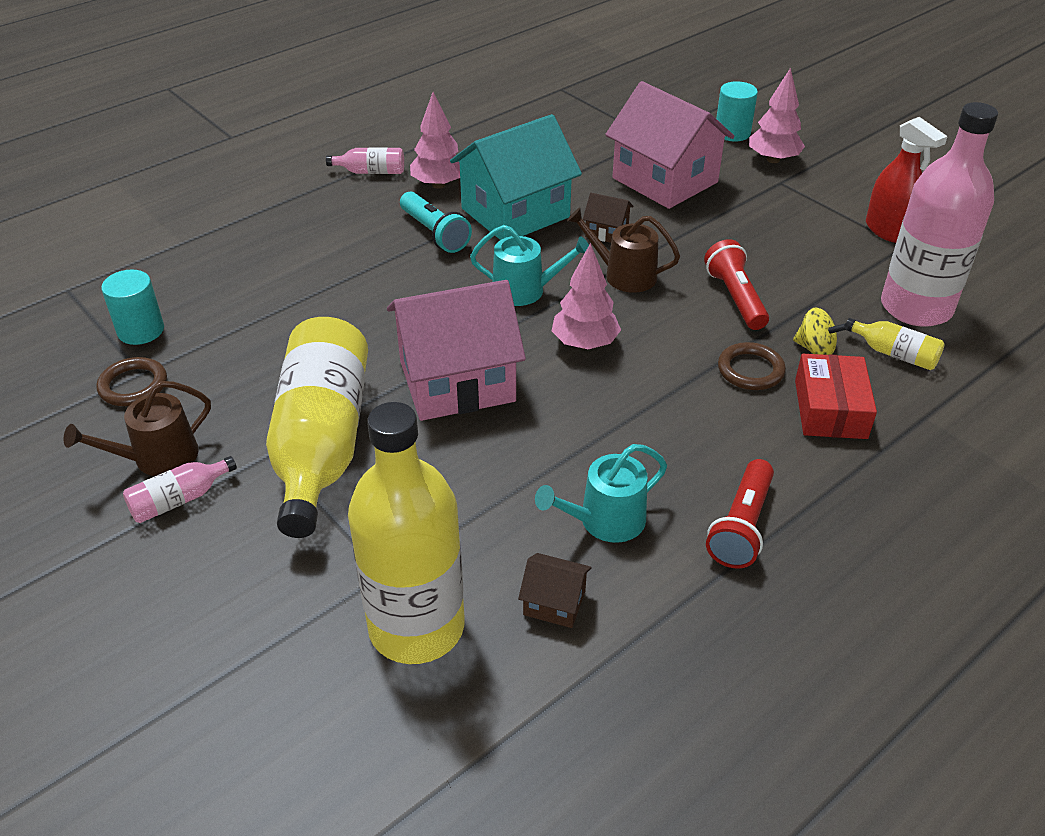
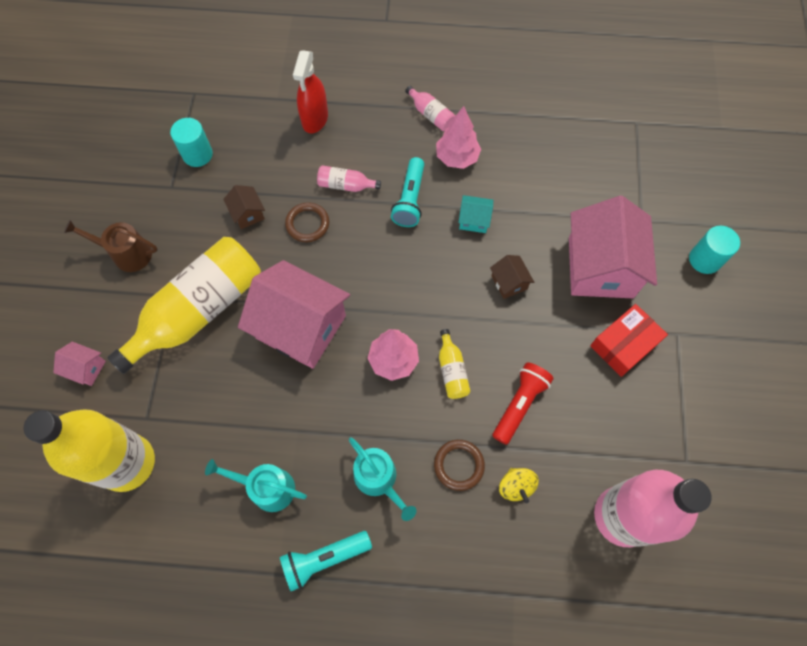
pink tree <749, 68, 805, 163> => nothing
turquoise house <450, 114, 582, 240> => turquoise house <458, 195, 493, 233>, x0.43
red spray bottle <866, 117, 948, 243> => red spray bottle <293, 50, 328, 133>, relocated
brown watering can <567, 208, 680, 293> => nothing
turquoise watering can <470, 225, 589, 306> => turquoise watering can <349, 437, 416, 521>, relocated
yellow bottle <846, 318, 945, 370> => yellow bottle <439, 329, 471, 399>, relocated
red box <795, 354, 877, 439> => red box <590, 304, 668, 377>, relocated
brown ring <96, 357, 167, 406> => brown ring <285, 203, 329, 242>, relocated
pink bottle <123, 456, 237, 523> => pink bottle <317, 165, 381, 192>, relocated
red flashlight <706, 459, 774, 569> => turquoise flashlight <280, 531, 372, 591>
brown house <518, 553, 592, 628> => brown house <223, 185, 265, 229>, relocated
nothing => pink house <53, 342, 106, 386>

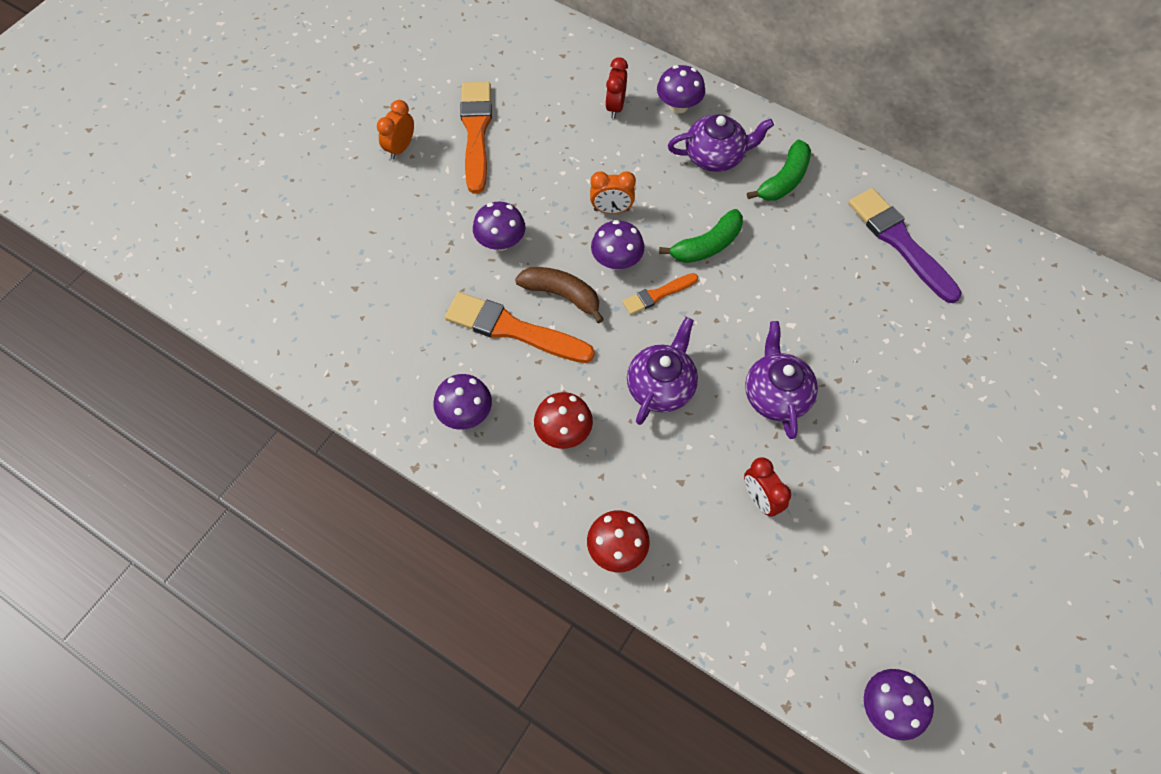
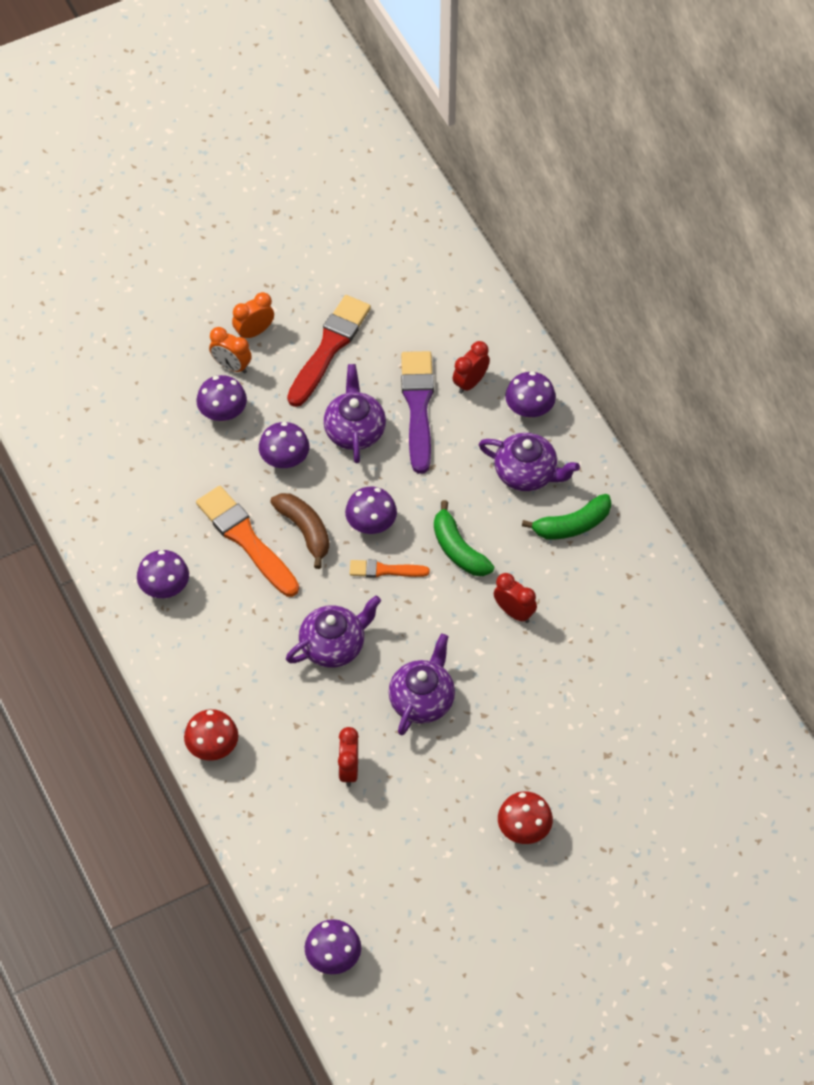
orange brush <460, 82, 492, 194> => red brush <287, 295, 371, 407>
orange clock <590, 171, 636, 214> => orange clock <209, 327, 252, 374>, relocated
purple brush <848, 188, 962, 303> => purple brush <401, 351, 434, 474>, relocated
green banana <659, 209, 743, 263> => green banana <434, 500, 494, 576>, 60 degrees clockwise
red mushroom <534, 392, 593, 449> => red mushroom <498, 791, 553, 844>, relocated
nothing => purple teapot <323, 364, 386, 463>
nothing => purple mushroom <196, 375, 247, 422>
nothing => red clock <494, 573, 537, 623>

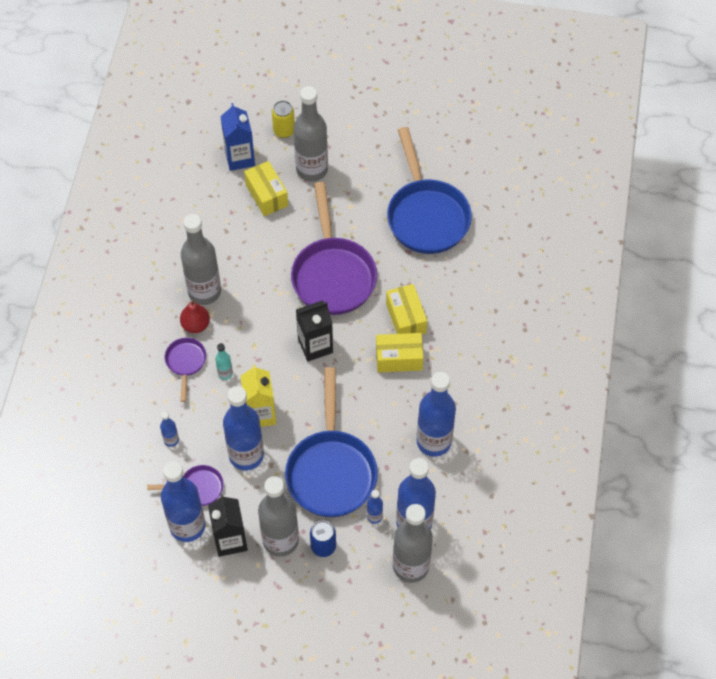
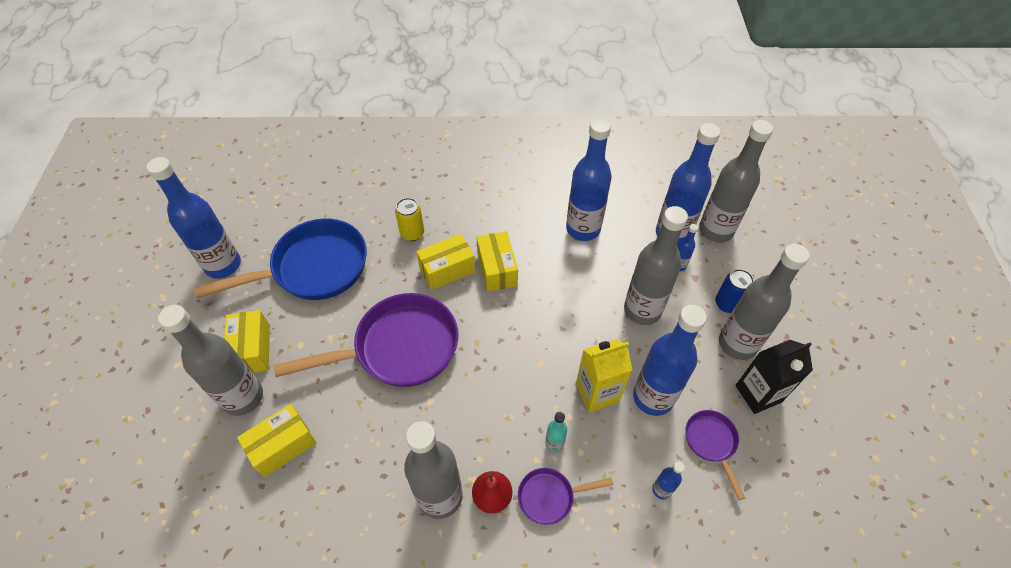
yellow can <272, 100, 295, 138> => yellow can <395, 198, 424, 241>, relocated
blue carton <220, 103, 255, 171> => nothing
black carton <296, 301, 333, 361> => nothing
blue pan <285, 367, 378, 517> => grey bottle <624, 206, 688, 325>
blue bottle <161, 461, 205, 542> => blue bottle <147, 157, 241, 279>, relocated
nothing => yellow box <224, 310, 270, 373>

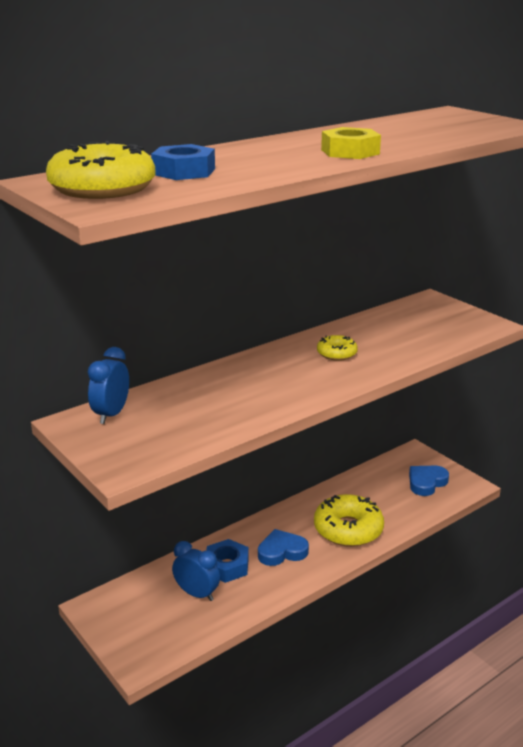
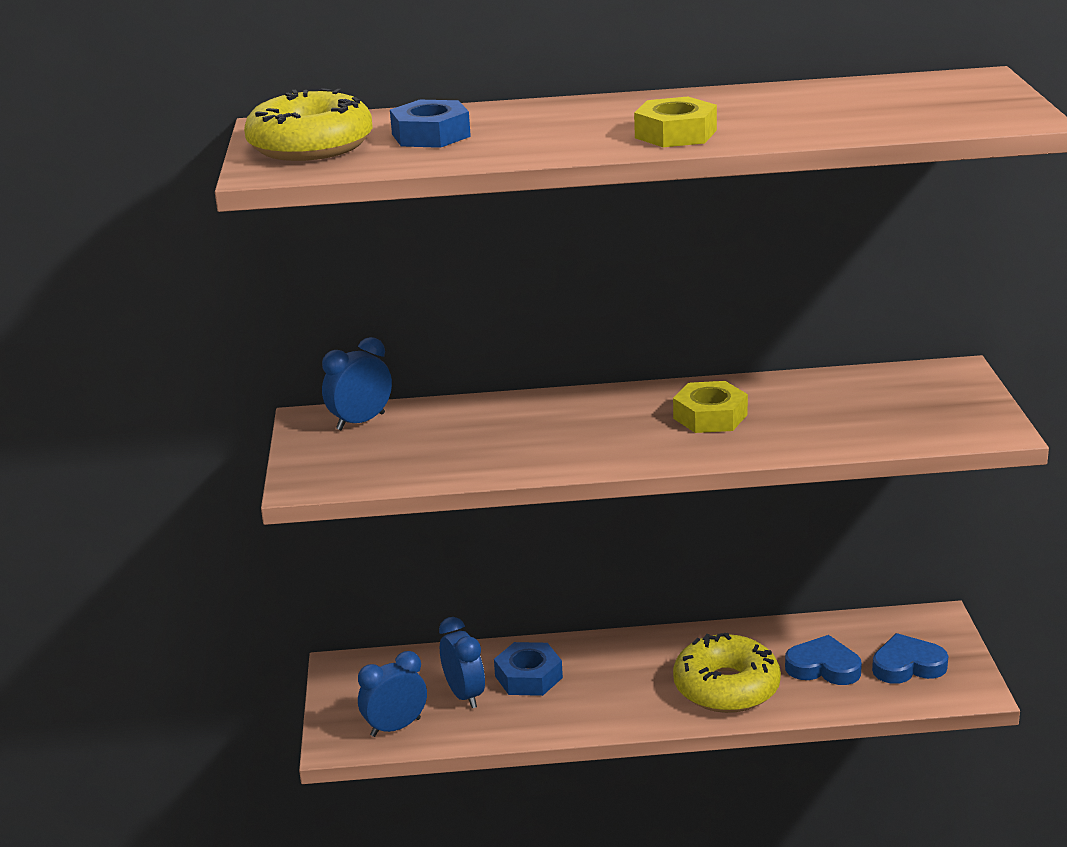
yellow donut <317, 335, 358, 361> => yellow nut <673, 381, 748, 433>
blue heart <258, 529, 309, 566> => blue heart <785, 635, 862, 685>, relocated
nothing => blue clock <358, 651, 427, 737>

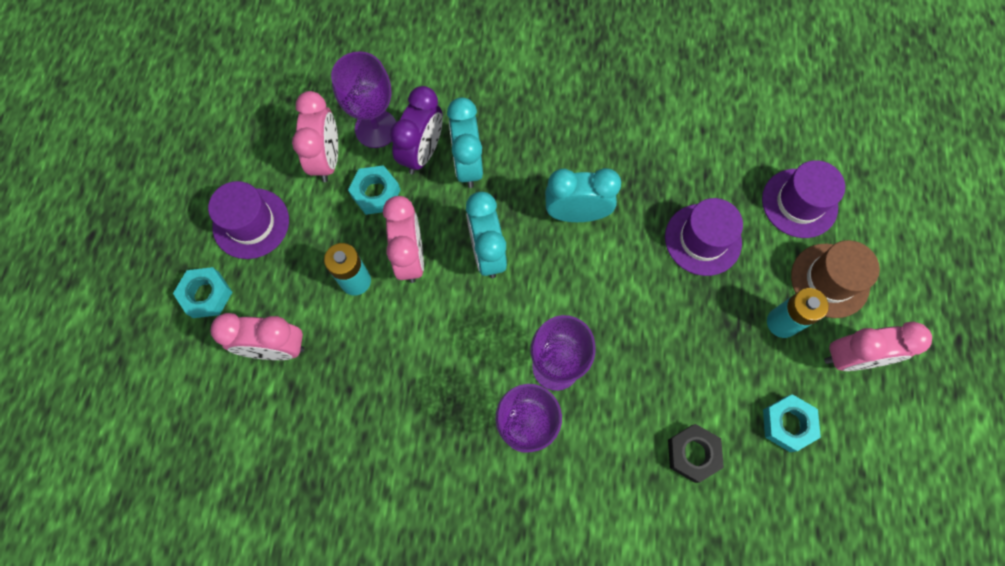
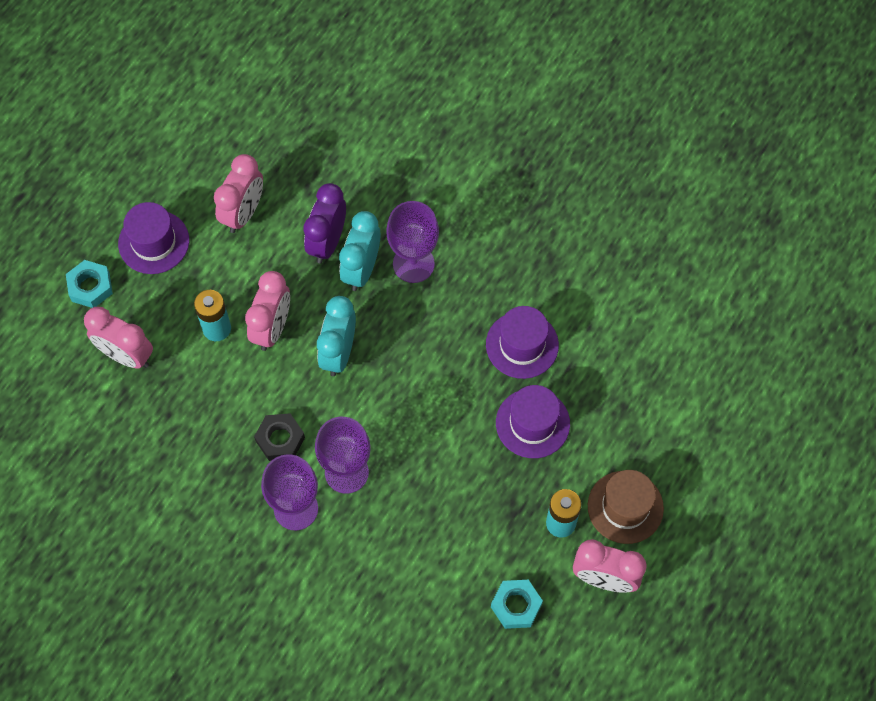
purple goblet <331, 51, 396, 148> => purple goblet <386, 201, 439, 283>, relocated
purple clock <390, 86, 443, 174> => purple clock <303, 183, 346, 263>, 150 degrees clockwise
purple hat <762, 160, 845, 238> => purple hat <486, 306, 559, 379>, relocated
turquoise nut <348, 165, 400, 215> => nothing
turquoise clock <545, 168, 621, 222> => nothing
black nut <668, 424, 724, 483> => black nut <254, 413, 305, 461>, relocated

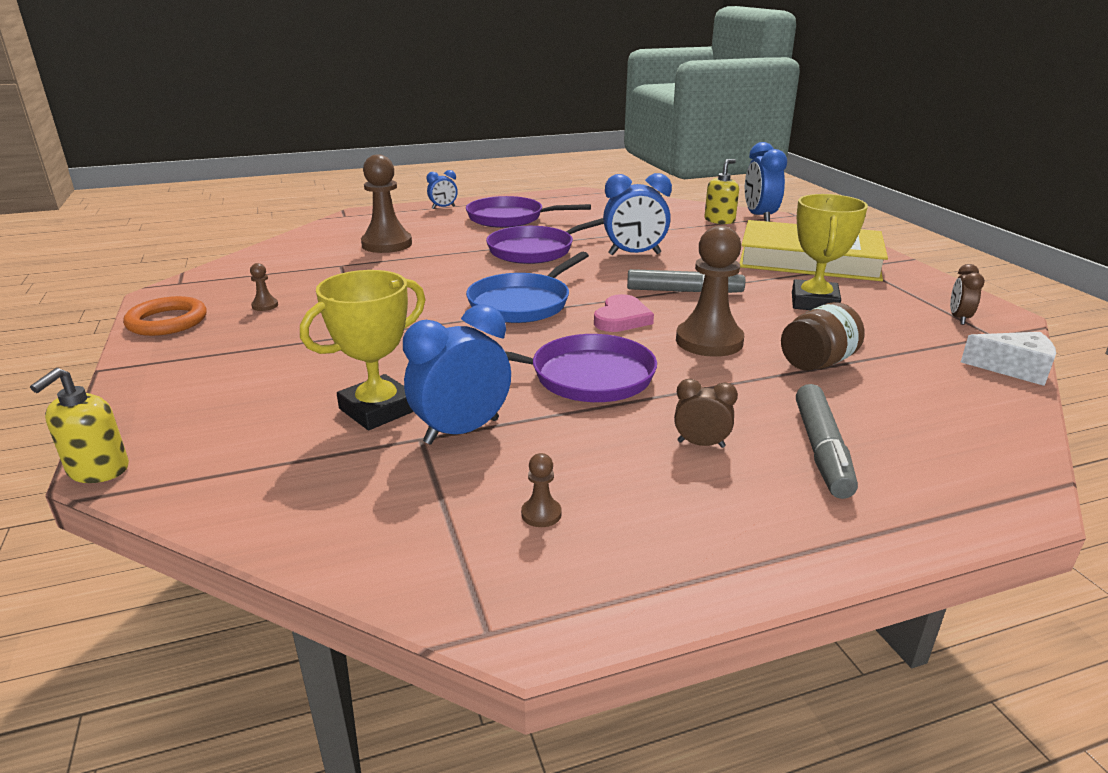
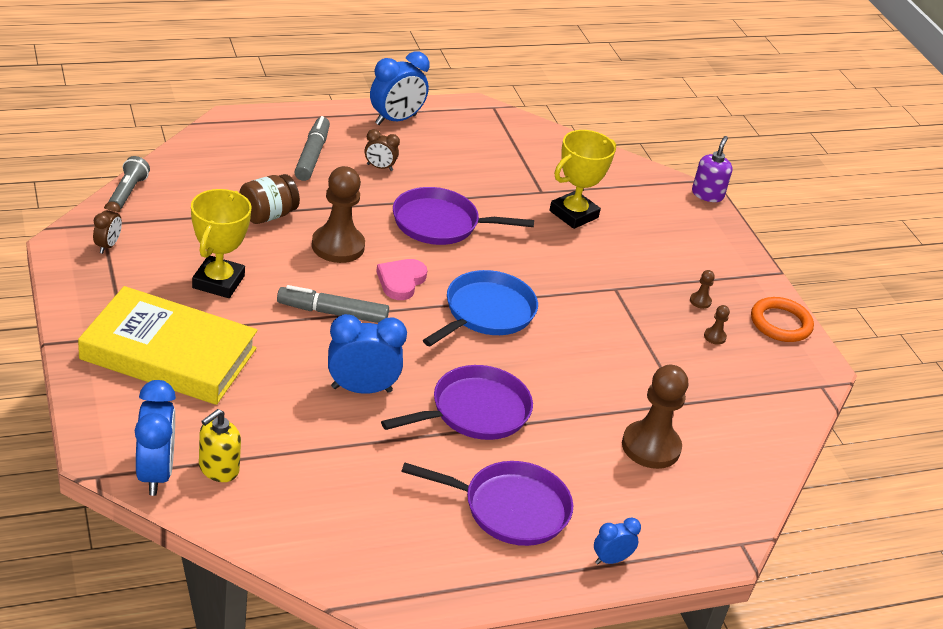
blue clock <403, 304, 511, 445> => blue clock <370, 52, 430, 125>, relocated
white cheese <961, 332, 1056, 386> => grey flashlight <108, 156, 150, 209>
yellow soap dispenser <30, 368, 129, 483> => purple soap dispenser <692, 136, 733, 202>
brown pawn <521, 453, 562, 527> => brown pawn <690, 270, 715, 309>, relocated

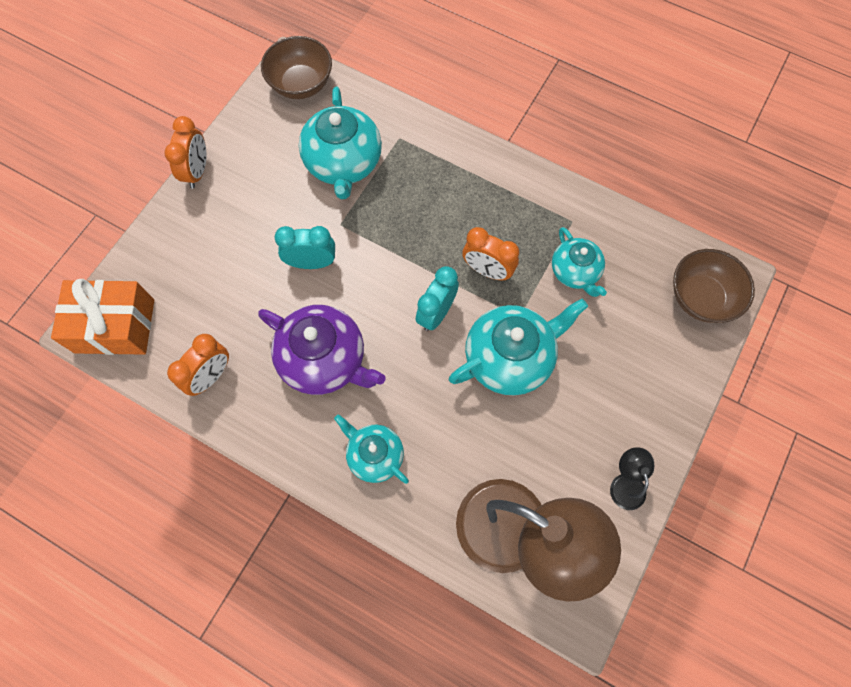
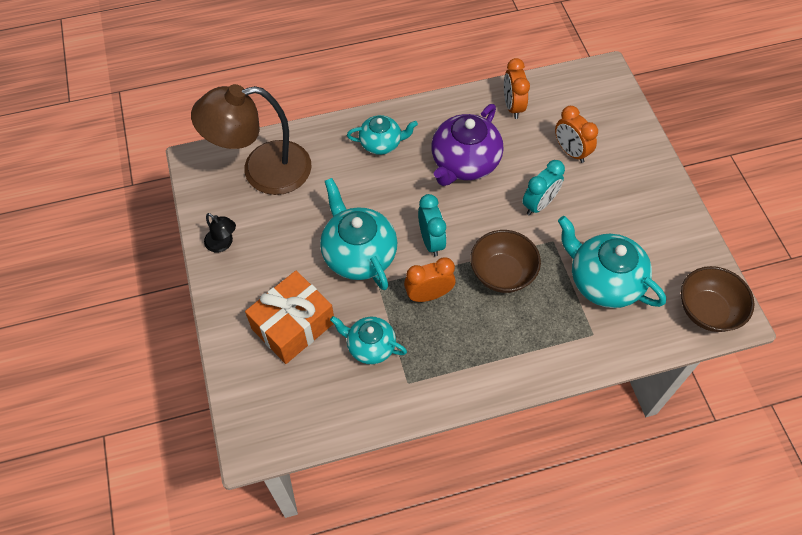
orange clock <164, 116, 206, 188> => orange clock <555, 106, 598, 163>, relocated
brown bowl <673, 249, 755, 323> => brown bowl <470, 230, 541, 293>, relocated
orange gift <51, 279, 154, 355> => orange gift <245, 271, 334, 364>, relocated
turquoise teapot <449, 299, 588, 396> => turquoise teapot <320, 178, 397, 290>, 135 degrees clockwise
purple teapot <258, 305, 386, 395> => purple teapot <431, 104, 503, 186>, 45 degrees counterclockwise

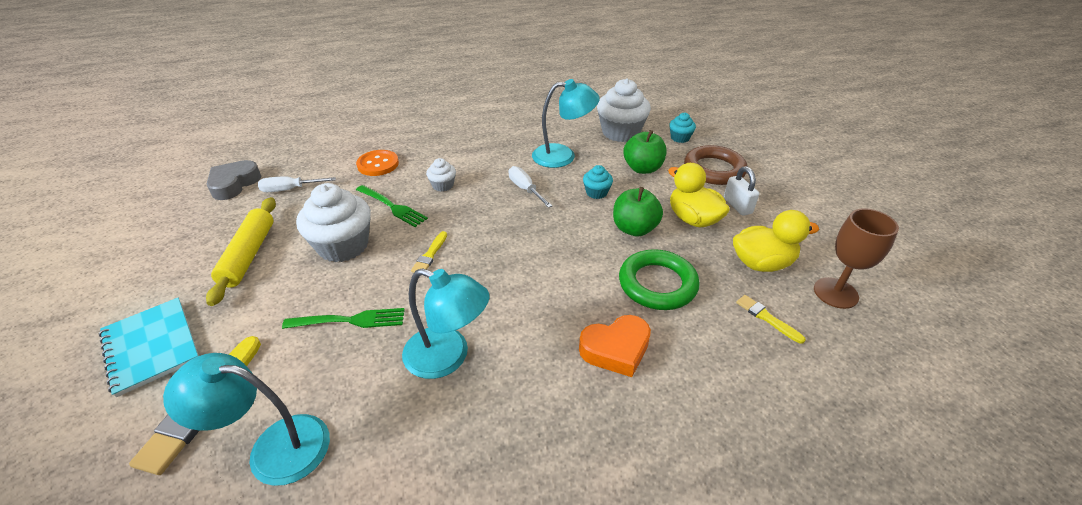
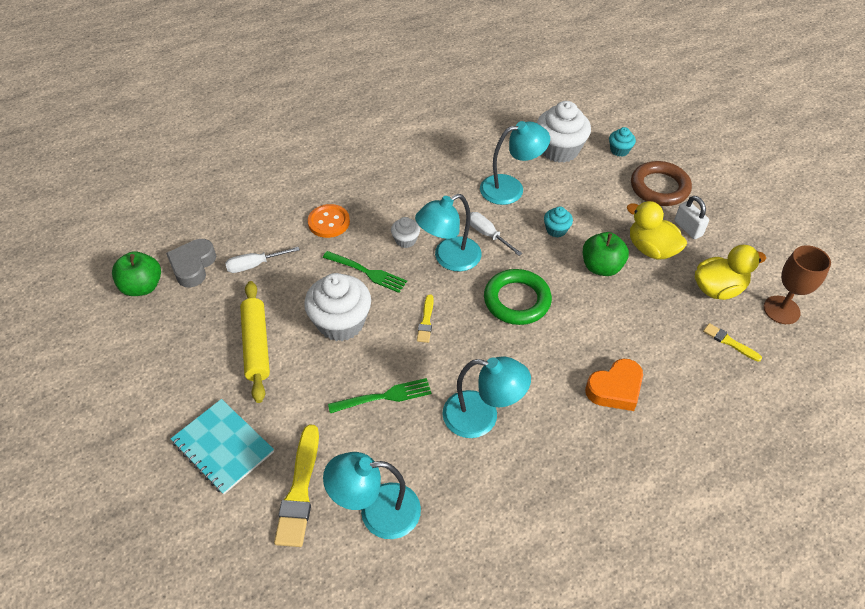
green apple <623, 130, 666, 174> => green apple <112, 251, 161, 296>, relocated
green ring <619, 249, 700, 310> => green ring <484, 269, 552, 325>, relocated
nothing => turquoise lamp <415, 194, 482, 272>

